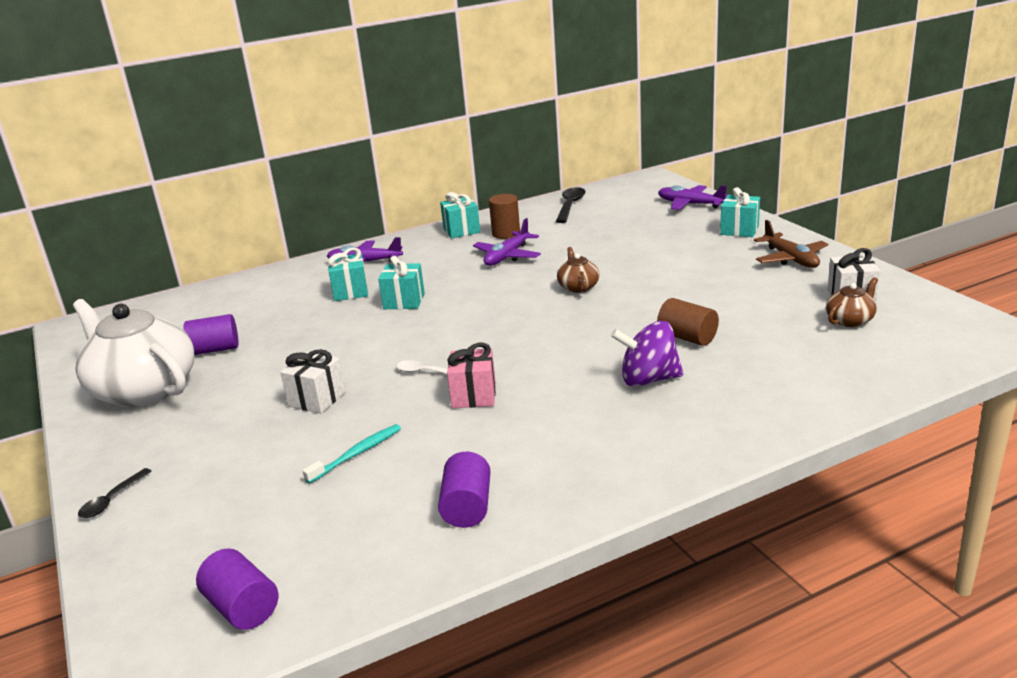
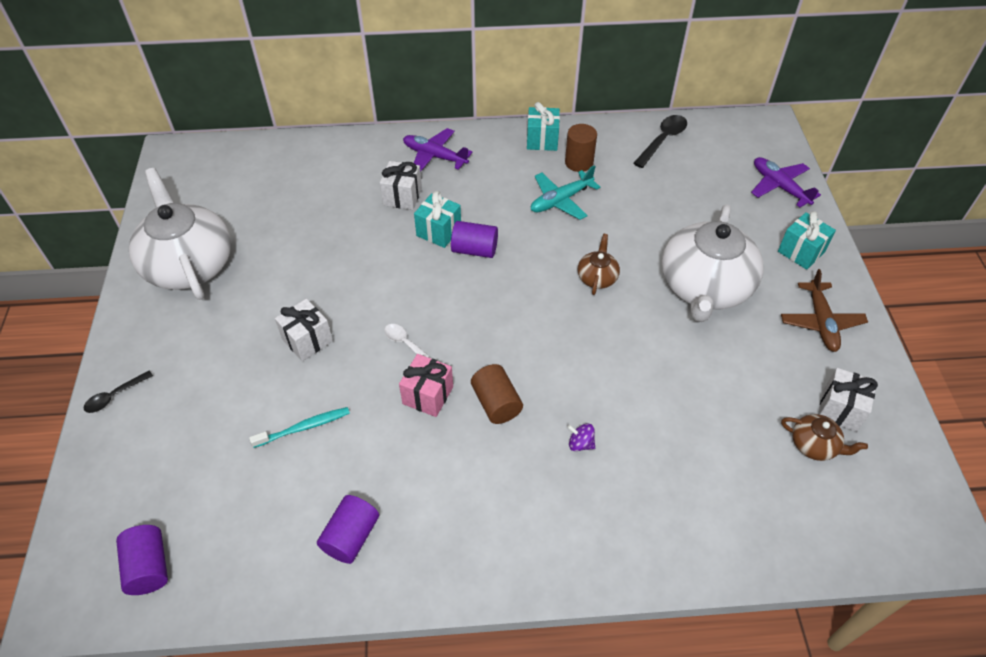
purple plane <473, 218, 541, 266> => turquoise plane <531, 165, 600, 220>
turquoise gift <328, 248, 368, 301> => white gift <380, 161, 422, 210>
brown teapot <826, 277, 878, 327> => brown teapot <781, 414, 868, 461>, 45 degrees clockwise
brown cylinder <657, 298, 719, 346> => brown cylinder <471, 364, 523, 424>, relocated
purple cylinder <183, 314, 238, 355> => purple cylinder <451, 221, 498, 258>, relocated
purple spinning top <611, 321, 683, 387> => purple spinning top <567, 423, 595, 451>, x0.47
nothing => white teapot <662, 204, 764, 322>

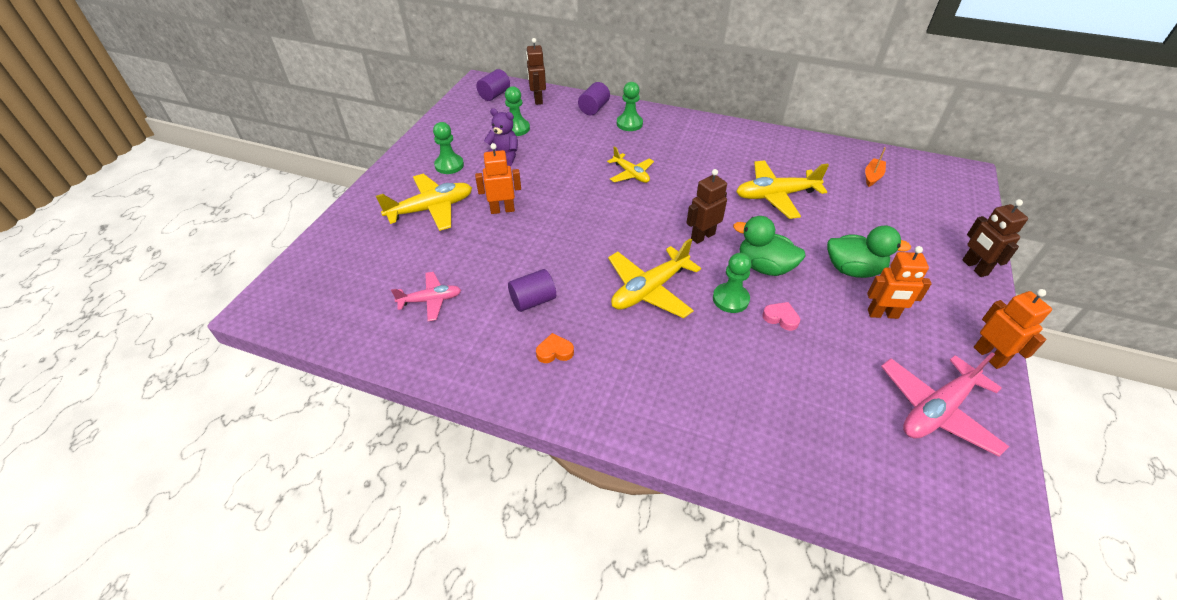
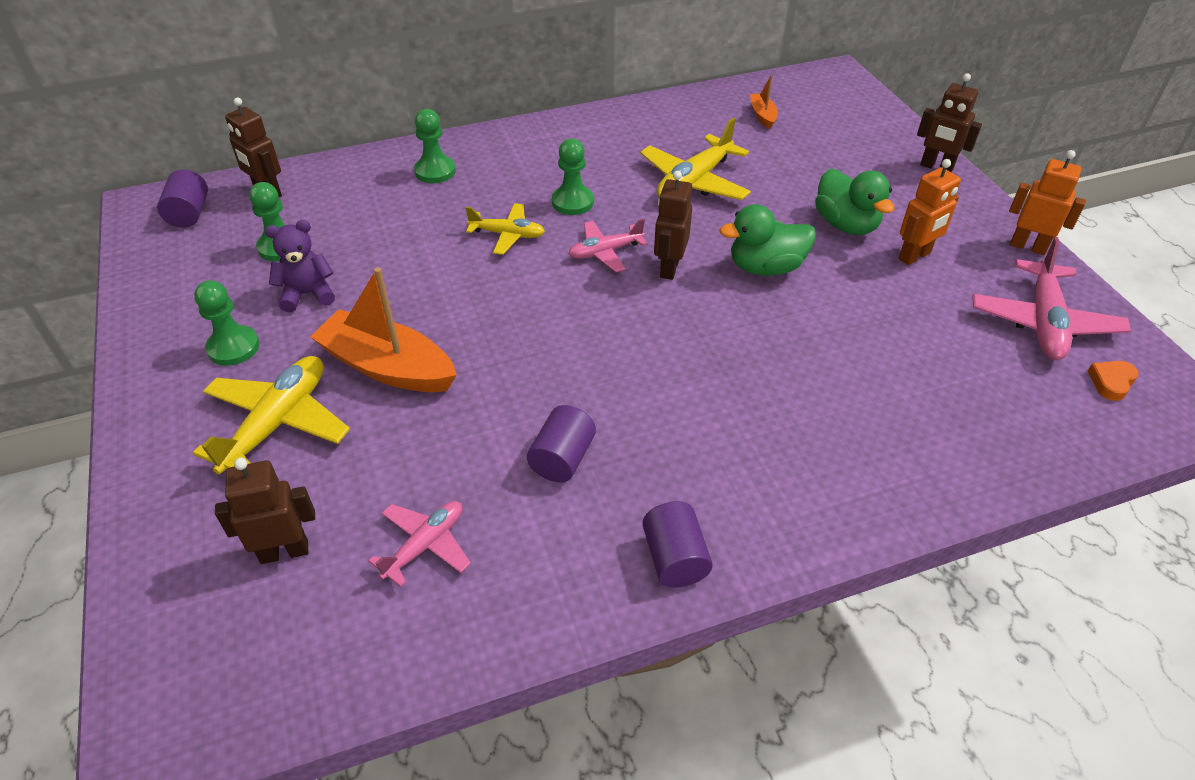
purple cylinder <578, 82, 610, 115> => purple cylinder <642, 501, 713, 588>, relocated
orange robot <475, 143, 521, 214> => orange boat <310, 267, 457, 392>
green duck <827, 226, 911, 278> => green duck <815, 169, 894, 235>, 90 degrees clockwise
yellow plane <608, 238, 701, 318> => nothing
green pawn <713, 253, 752, 313> => green pawn <552, 138, 594, 215>, relocated
pink heart <762, 302, 800, 331> => nothing
orange heart <536, 333, 574, 363> => orange heart <1088, 361, 1139, 401>, relocated
nothing => pink plane <569, 219, 648, 272>
nothing => brown robot <215, 458, 315, 564>

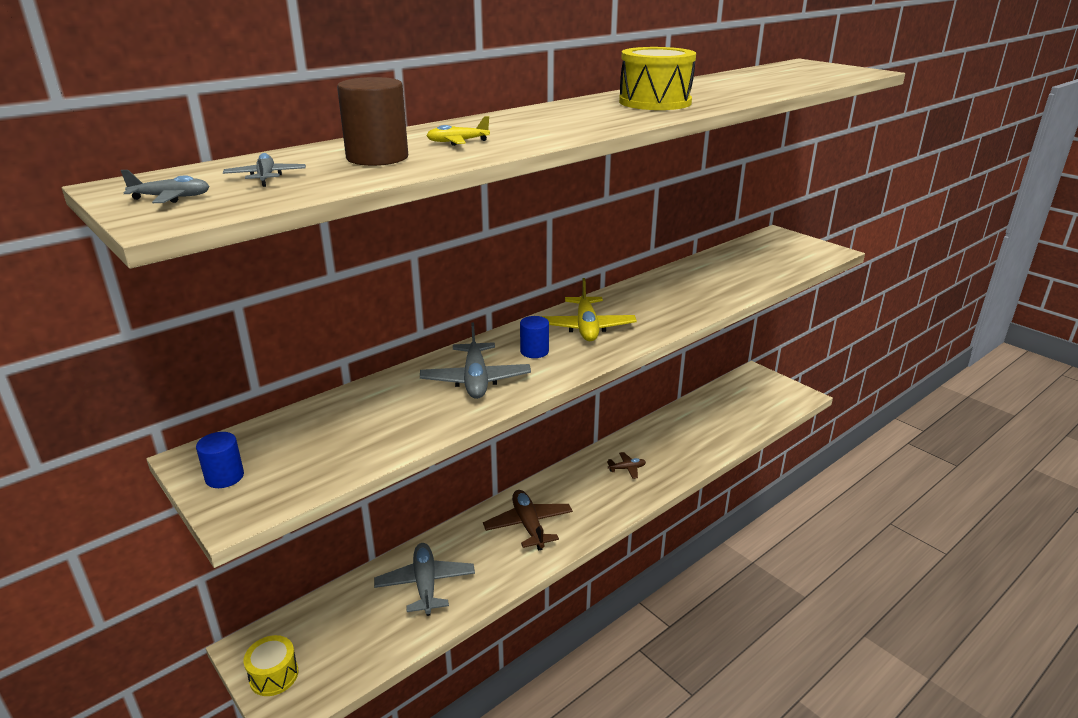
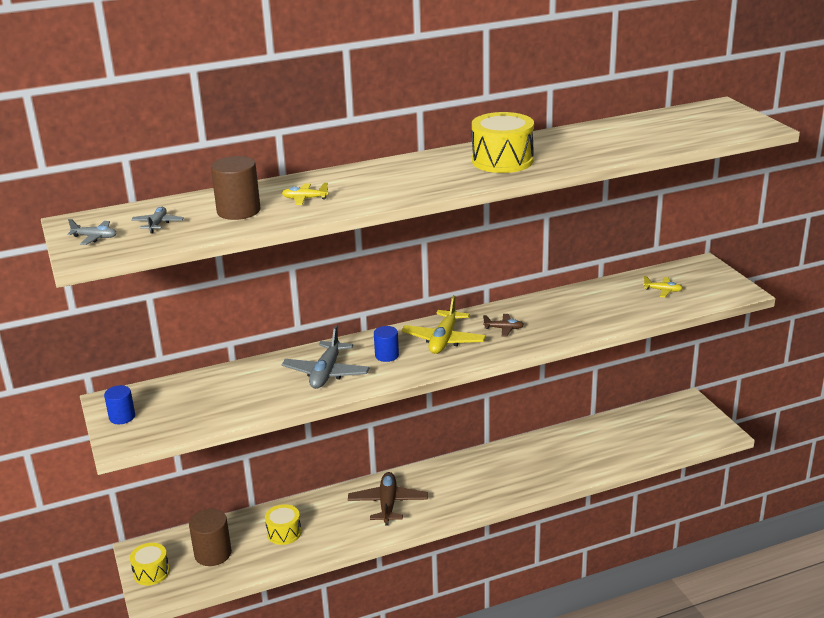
brown plane <607, 452, 646, 479> => brown plane <483, 314, 524, 337>, relocated
grey plane <374, 543, 475, 616> => yellow drum <265, 504, 301, 545>
nothing => yellow plane <643, 276, 683, 297>
nothing => brown cylinder <189, 509, 232, 566>

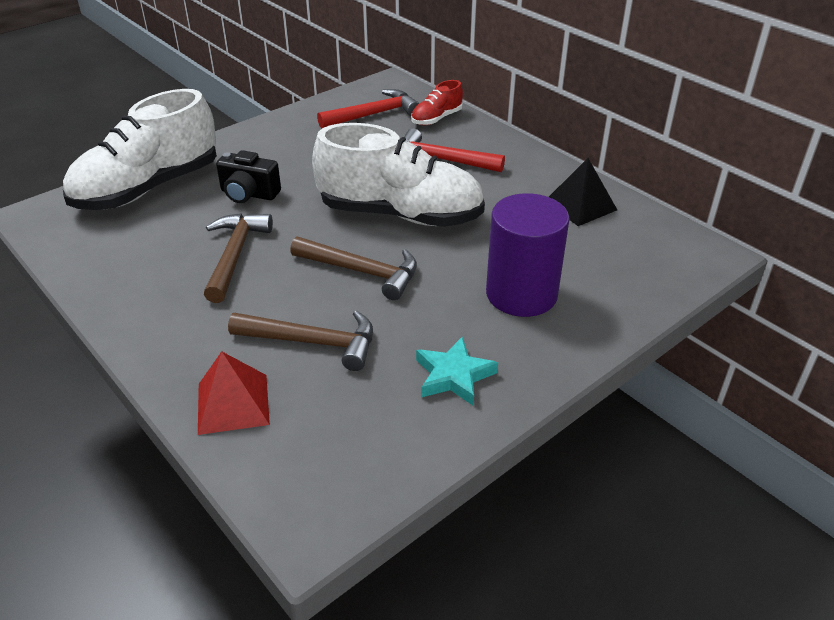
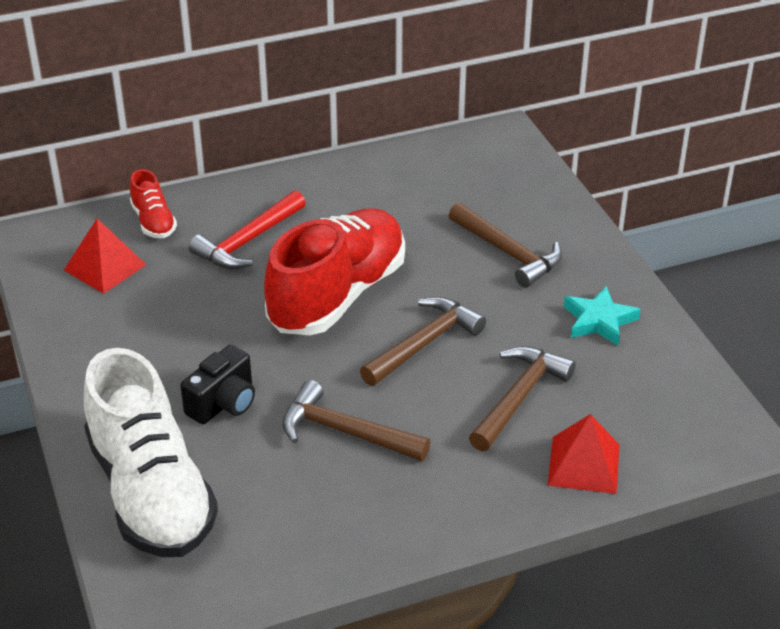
red hammer <317, 89, 419, 128> => red pyramid <64, 219, 146, 294>
white shoe <312, 123, 485, 227> => red shoe <264, 208, 405, 335>
black pyramid <549, 158, 617, 226> => nothing
purple cylinder <486, 193, 570, 317> => brown hammer <448, 203, 562, 288>

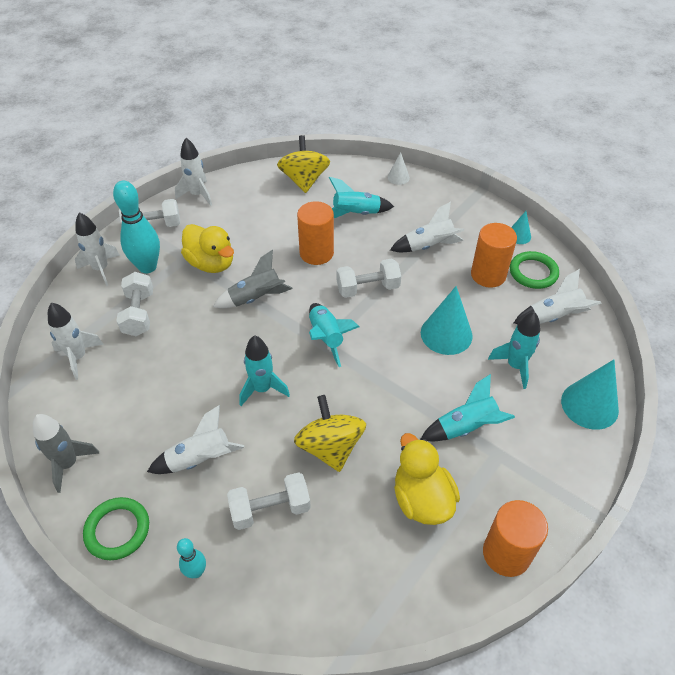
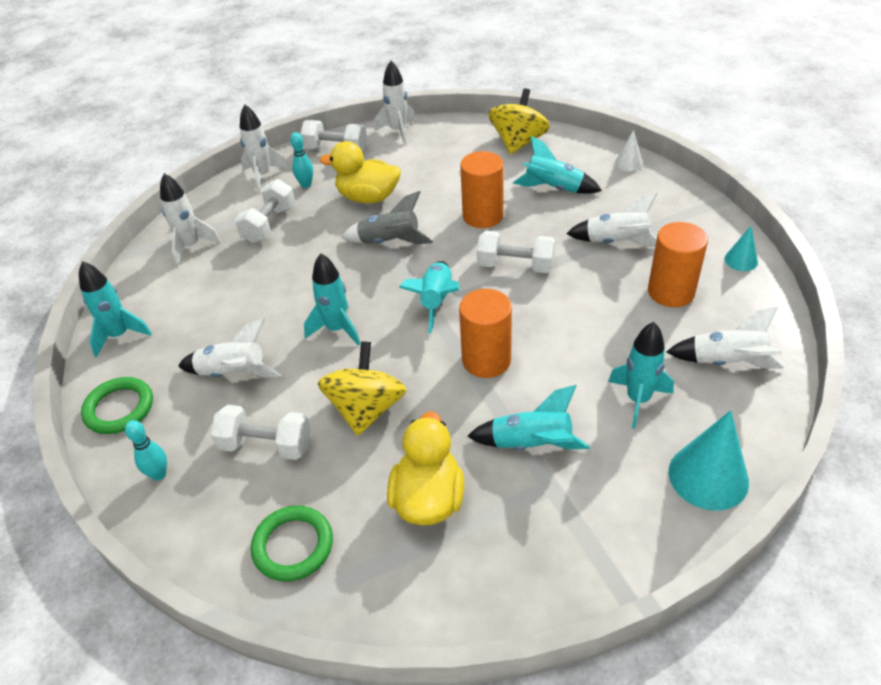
turquoise bowling pin <113, 181, 160, 273> => turquoise bowling pin <290, 132, 313, 188>, x0.51
yellow duck <181, 224, 234, 273> => yellow duck <320, 141, 401, 203>, 120 degrees clockwise
green ring <510, 251, 559, 289> => green ring <251, 505, 333, 582>, relocated
turquoise cone <421, 286, 473, 355> => nothing
grey rocket <33, 414, 100, 493> => turquoise rocket <79, 261, 152, 357>
orange cylinder <483, 500, 548, 577> => orange cylinder <459, 289, 512, 378>, relocated

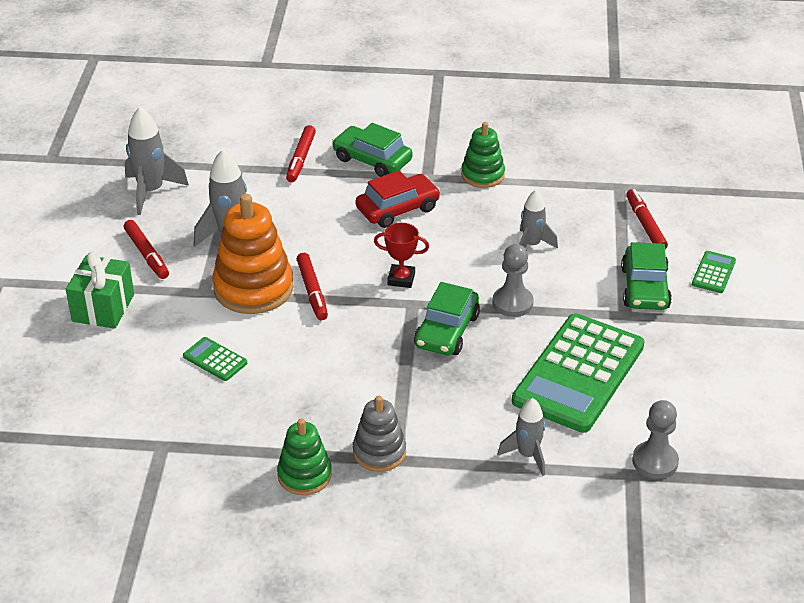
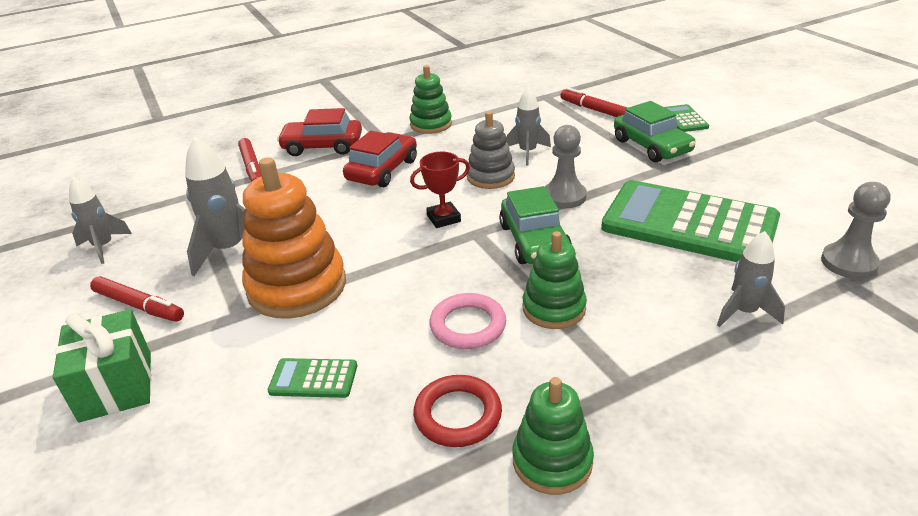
grey rocket <125, 107, 189, 215> => grey rocket <69, 177, 132, 264>, x0.66
green car <332, 123, 413, 177> => red car <277, 108, 362, 156>
red marker <297, 253, 328, 320> => nothing
green calculator <512, 313, 644, 433> => green calculator <601, 180, 780, 262>, 120 degrees clockwise
grey stacking toy <353, 396, 406, 472> => grey stacking toy <467, 111, 515, 189>, relocated
nothing => green stacking toy <523, 231, 587, 329>
nothing => pink ring <430, 293, 506, 349>
nothing => red ring <413, 375, 502, 447>

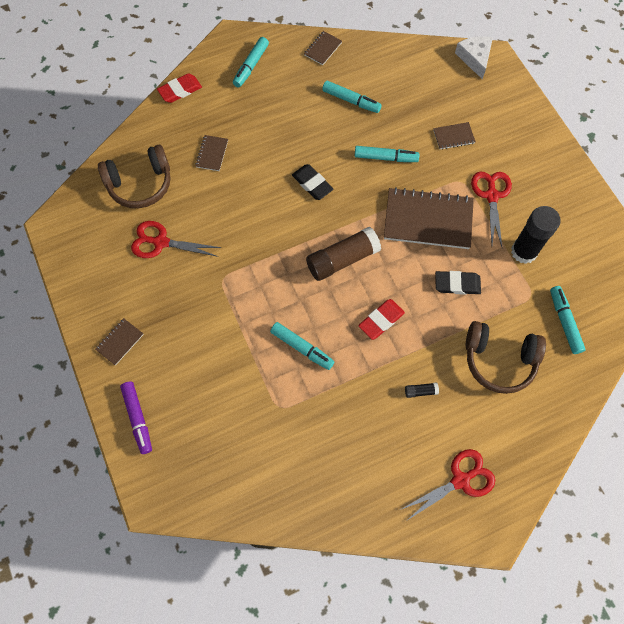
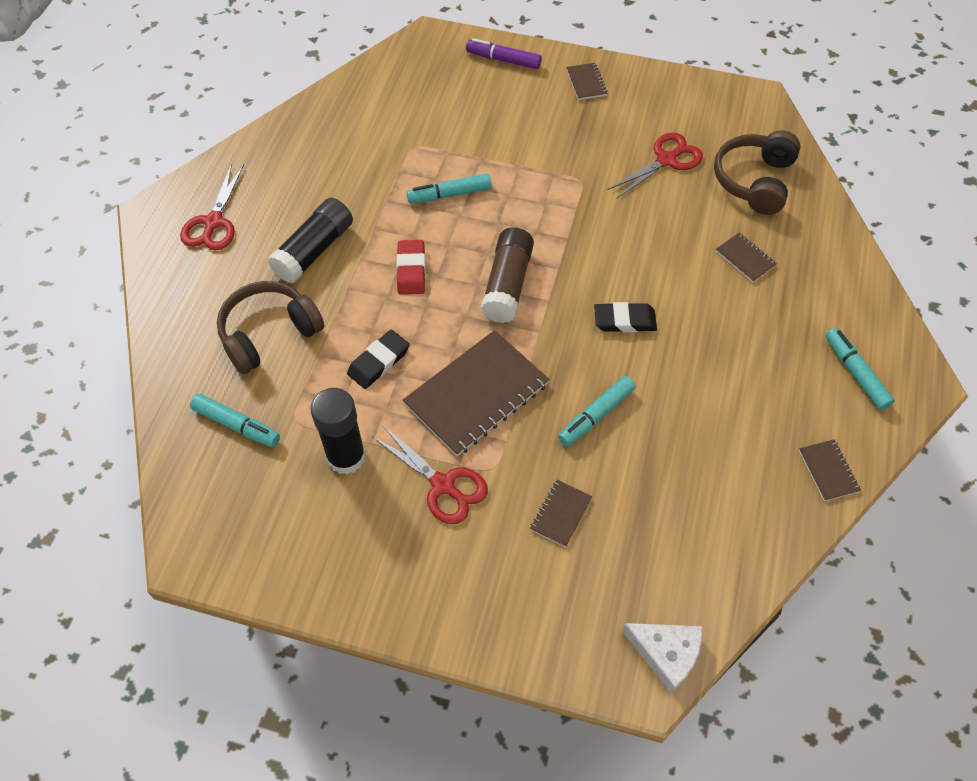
red eraser <157, 74, 202, 103> => nothing
turquoise marker <322, 81, 382, 113> => nothing
black glue stick <405, 382, 439, 398> => black glue stick <268, 198, 353, 284>, x2.38

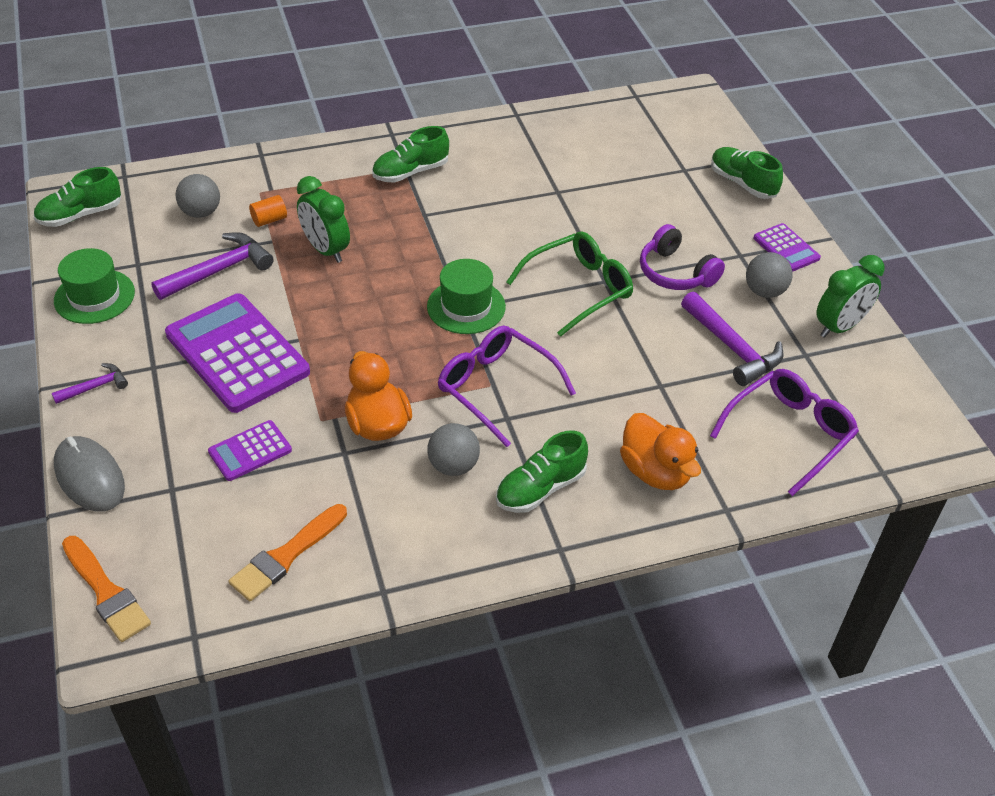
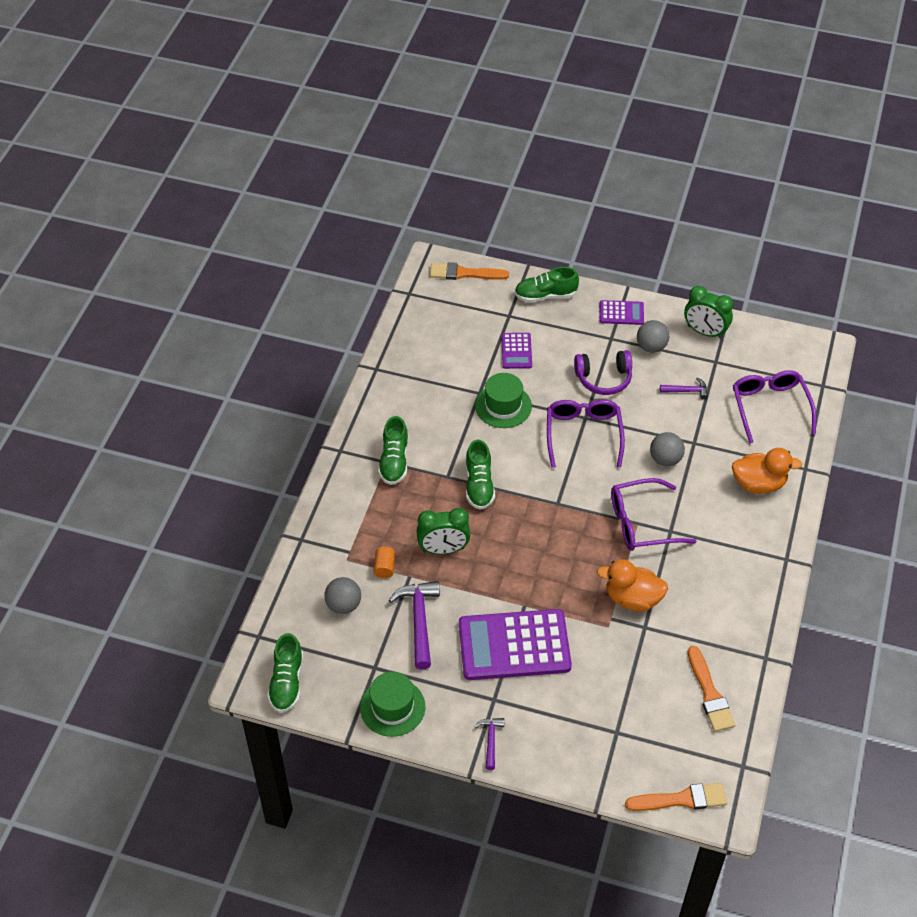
green glasses <506, 232, 633, 337> => purple glasses <547, 400, 625, 468>
green clock <817, 255, 884, 338> => green clock <684, 286, 733, 339>, 120 degrees clockwise
green hat <427, 259, 506, 334> => green hat <475, 373, 532, 428>, relocated
purple hammer <681, 291, 784, 386> => purple hammer <660, 378, 708, 400>, x0.55
purple calculator <208, 420, 292, 481> => purple calculator <501, 333, 532, 369>, relocated
grey ball <427, 423, 480, 476> => grey ball <650, 432, 685, 467>, relocated
green shoe <496, 430, 588, 513> => green shoe <466, 439, 495, 510>, relocated
grey mouse <54, 436, 125, 512> => nothing
nothing => orange brush <430, 262, 509, 280>

